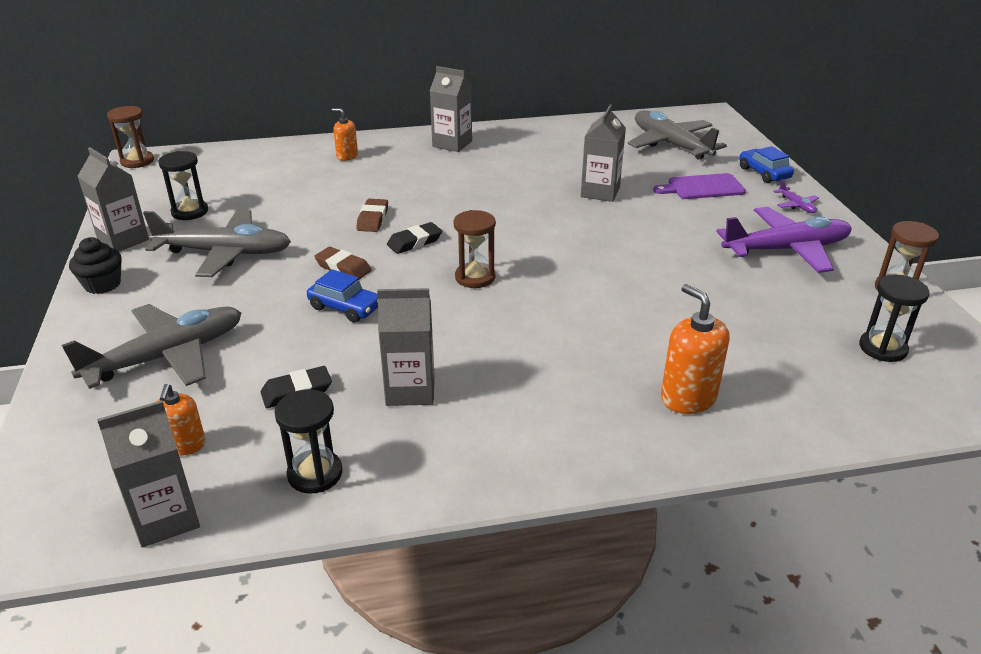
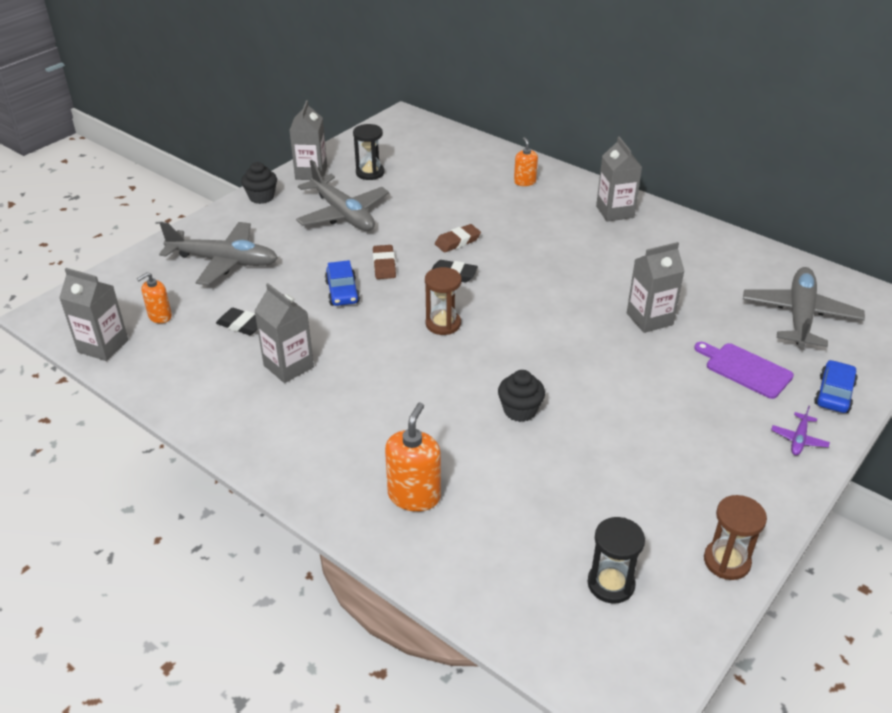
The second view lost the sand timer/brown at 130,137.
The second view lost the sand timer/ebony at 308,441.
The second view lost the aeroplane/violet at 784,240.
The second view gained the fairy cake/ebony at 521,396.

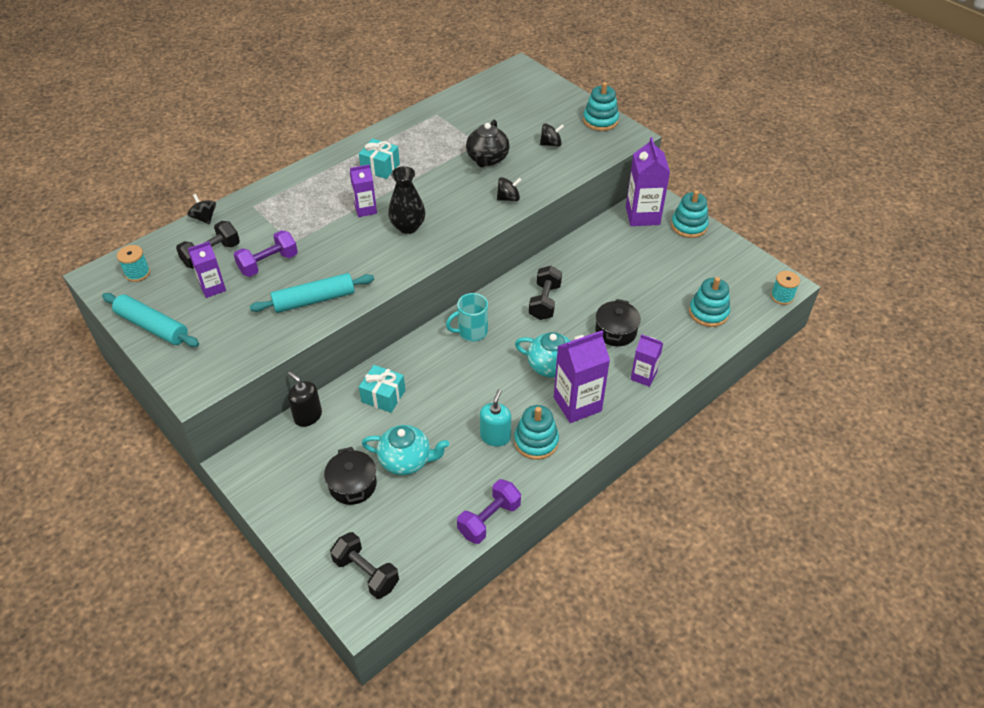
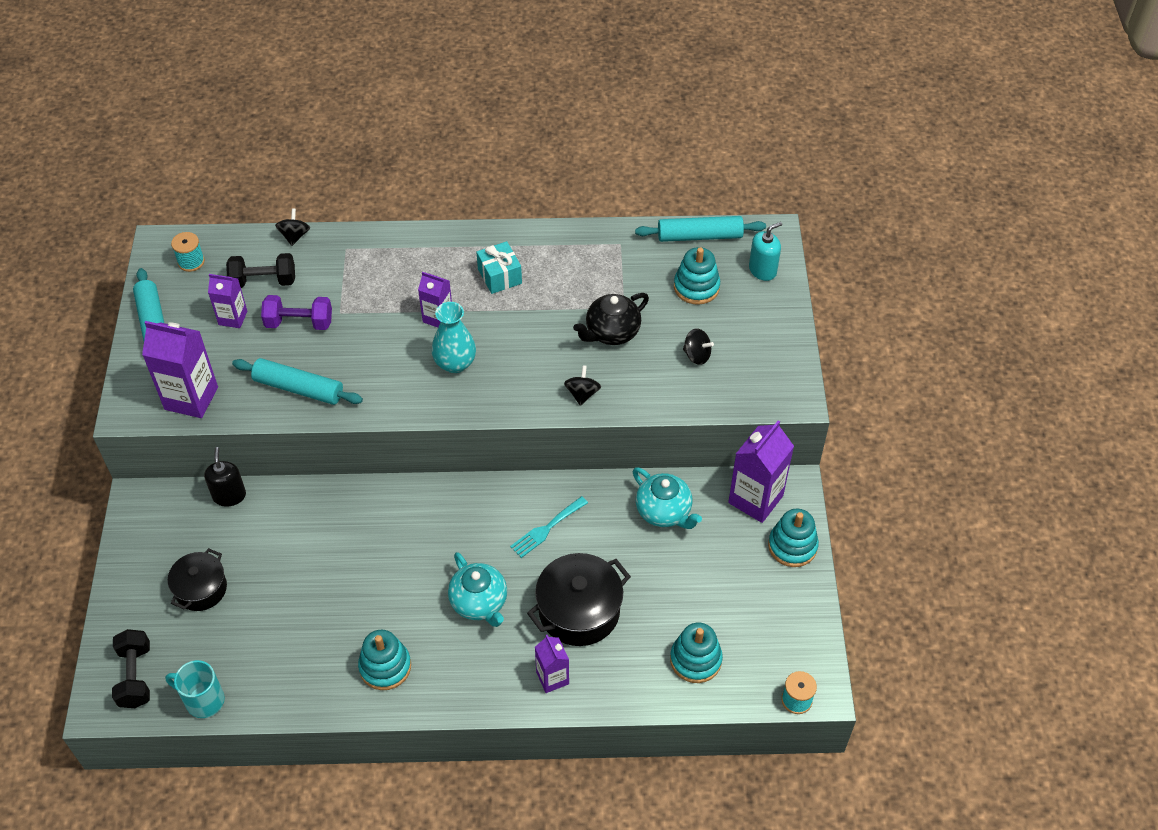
The second view lost the present/aqua at 382,389.
The china teapot/aqua ended up elsewhere, having gone from 405,450 to 667,498.
What was the tall vase/ebony at 406,200 turned into the tall vase/aqua at 454,337.
The coffee mug/aqua ended up elsewhere, having gone from 467,317 to 195,689.
The second view lost the dumbbell/violet at 489,511.
The pump bottle/aqua ended up elsewhere, having gone from 495,417 to 765,251.
The whirligig/ebony at 509,189 ended up facing another way, 105 degrees counterclockwise from before.
Where the dumbbell/ebony stood at 545,293, the fork/aqua came to stand at 549,527.
The milk carton/violet ended up elsewhere, having gone from 582,377 to 180,369.
The stacking toy/aqua ended up elsewhere, having gone from 601,106 to 697,276.
The size of the cooking pot/ebony at 618,322 changed by a factor of 1.55.
The second view gained the pastry roller/aqua at 700,229.

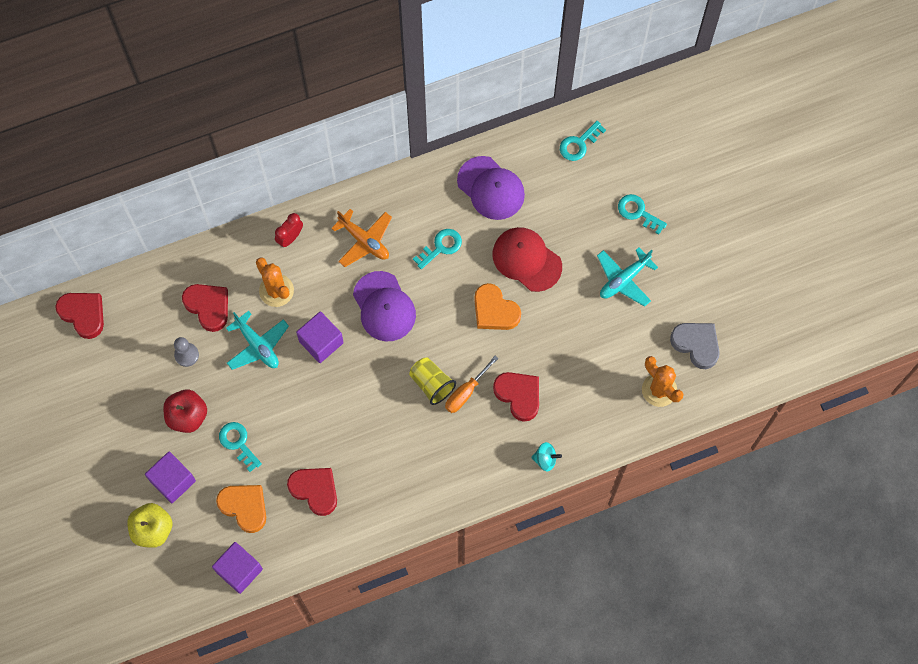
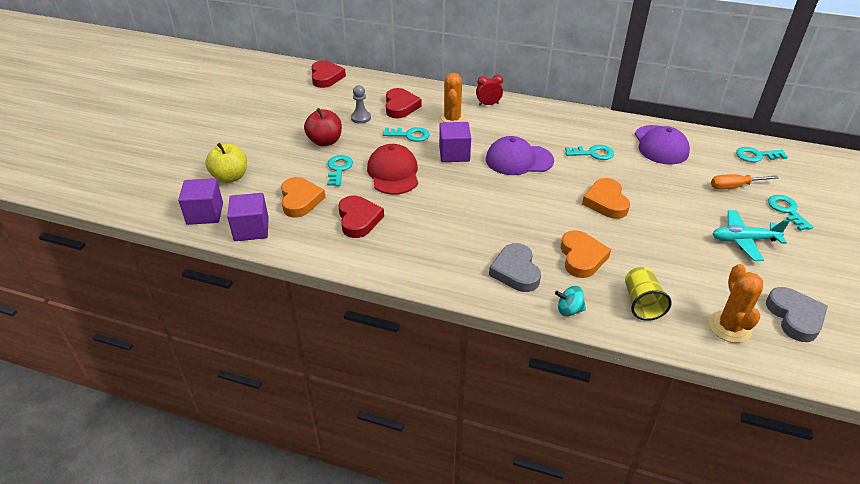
The solid cube/violet ended up elsewhere, having gone from 170,477 to 200,201.
Where the aeroplane/aqua stood at 257,340, the key/aqua came to stand at 406,134.
The second view lost the aeroplane/bright orange at 361,238.
The peaked cap/violet at 384,306 ended up facing another way, 75 degrees clockwise from before.
The beaker/golden ended up elsewhere, having gone from 432,381 to 648,294.
The flat screwdriver/bright orange ended up elsewhere, having gone from 472,384 to 745,182.
The peaked cap/crimson ended up elsewhere, having gone from 527,259 to 392,169.
What was the heart shape/crimson at 516,397 turned into the heart shape/bright orange at 586,254.
The whirligig/aqua at 546,456 ended up facing another way, 135 degrees clockwise from before.
The second view gained the heart shape/gray at 515,267.

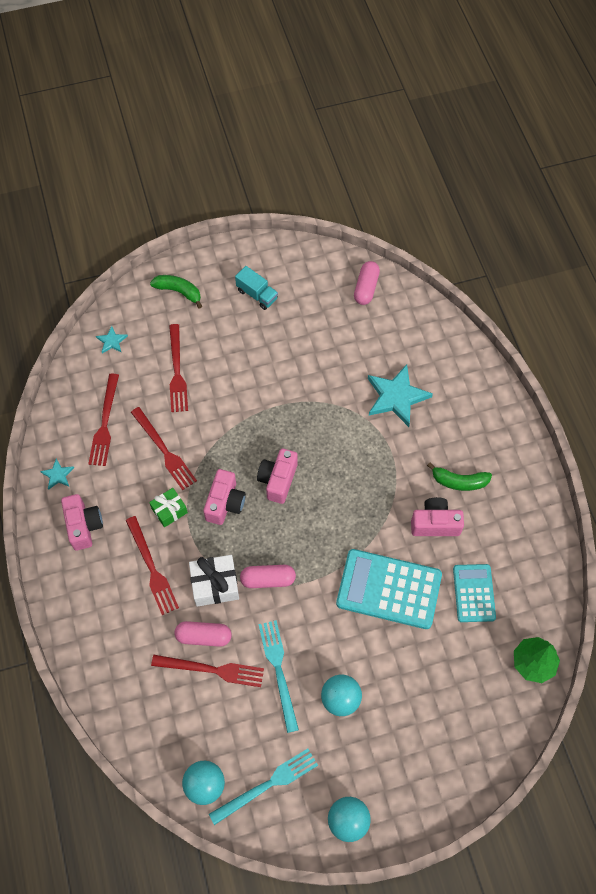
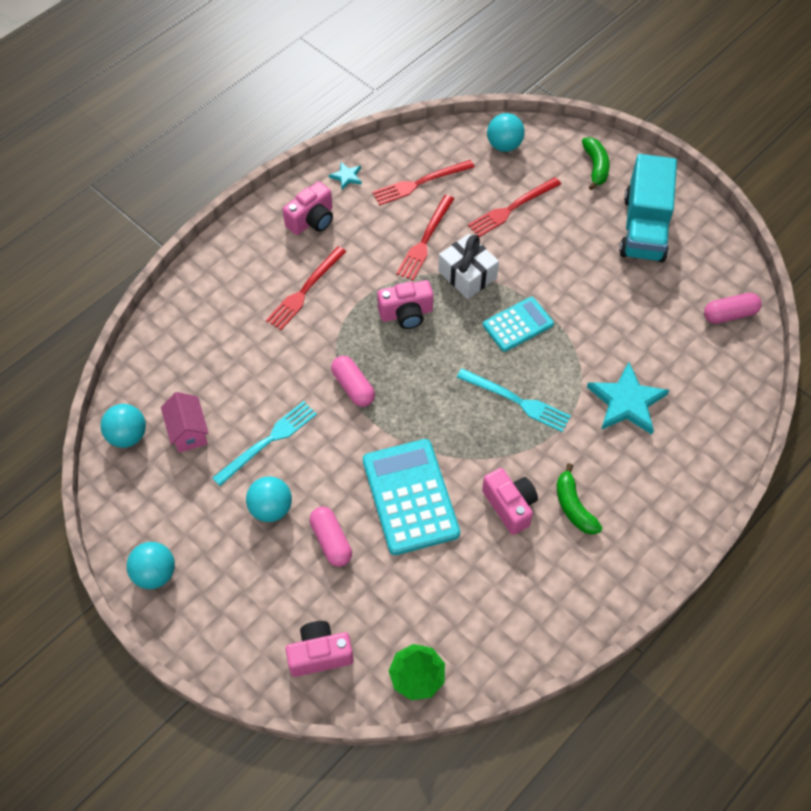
Where the five-pointed star/aqua stood at 112,340, the ball/aqua came to stand at 506,132.
The second view lost the present/green at 168,507.
The second view lost the fork/crimson at 207,671.
The capsule/rose-pink ended up elsewhere, having gone from 203,634 to 331,537.
The present/snow-white ended up elsewhere, having gone from 214,581 to 468,266.
The fork/aqua ended up elsewhere, having gone from 263,787 to 514,400.
The size of the truck/aqua at 256,288 changed by a factor of 2.01.
The photo camera/rose-pink ended up elsewhere, having gone from 277,476 to 320,649.
The adding machine/aqua ended up elsewhere, having gone from 474,593 to 518,324.
The second view gained the cottage/rose-pink at 185,422.

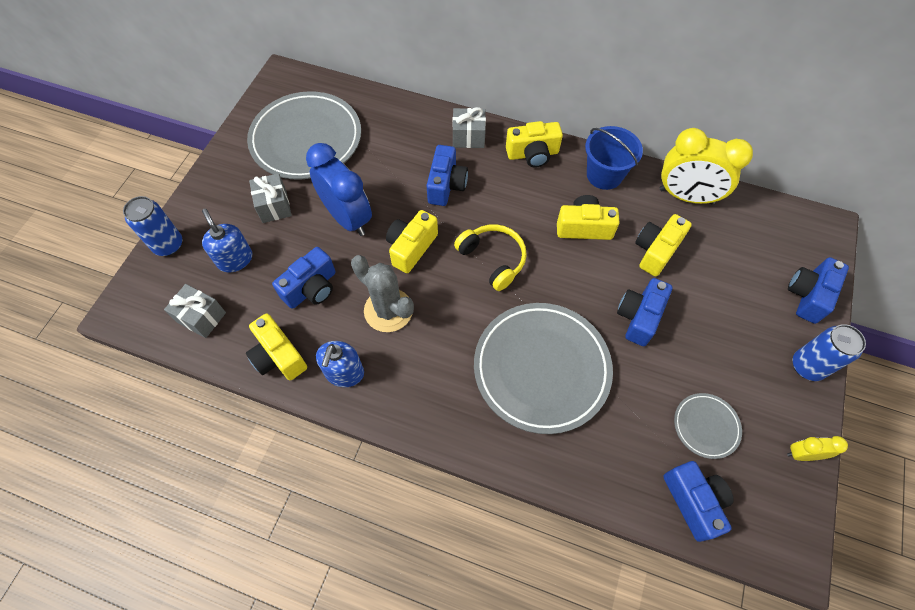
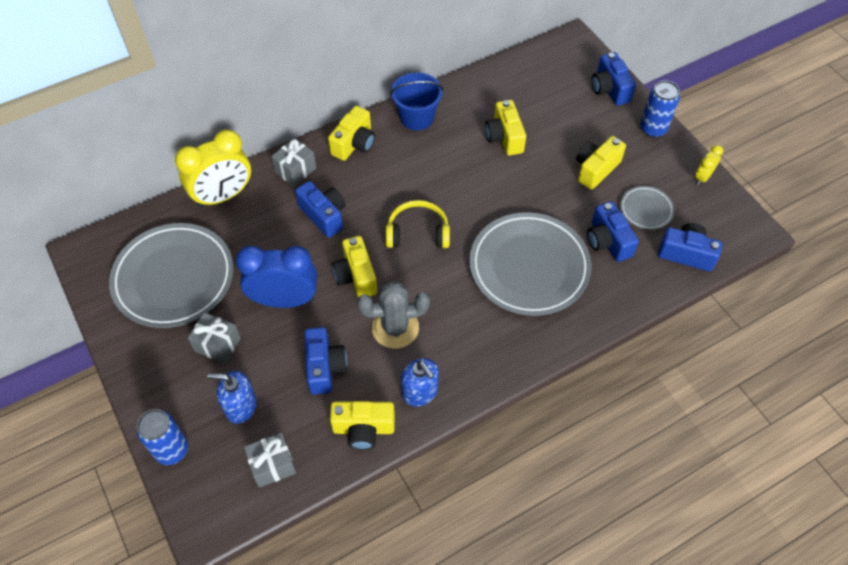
The photo camera/golden ended up elsewhere, having gone from 588,217 to 601,163.
The photo camera/royal blue ended up elsewhere, having gone from 645,312 to 613,231.
The alarm clock/golden ended up elsewhere, having gone from 706,166 to 213,168.

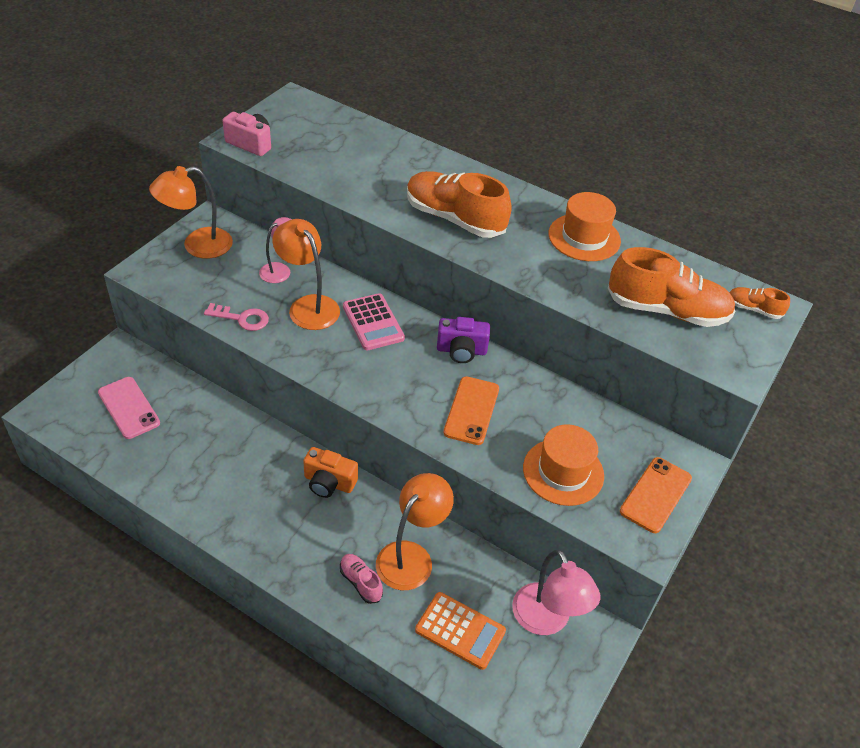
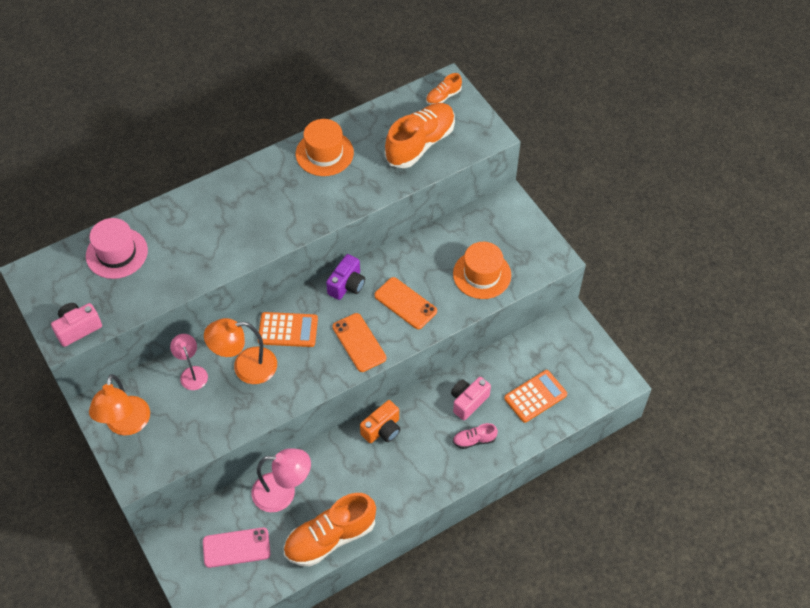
The second view lost the key/rose-pink at 236,317.
What was the adding machine/rose-pink at 374,321 turned into the adding machine/bright orange at 288,329.
Where the reading lamp/bright orange stood at 415,531, the photo camera/rose-pink came to stand at 471,398.
The lace-up shoe/bright orange ended up elsewhere, having gone from 459,204 to 330,529.
The reading lamp/rose-pink ended up elsewhere, having gone from 556,592 to 281,480.
The smartphone/bright orange ended up elsewhere, having gone from 656,495 to 359,342.
The second view gained the tall hat/rose-pink at 117,248.

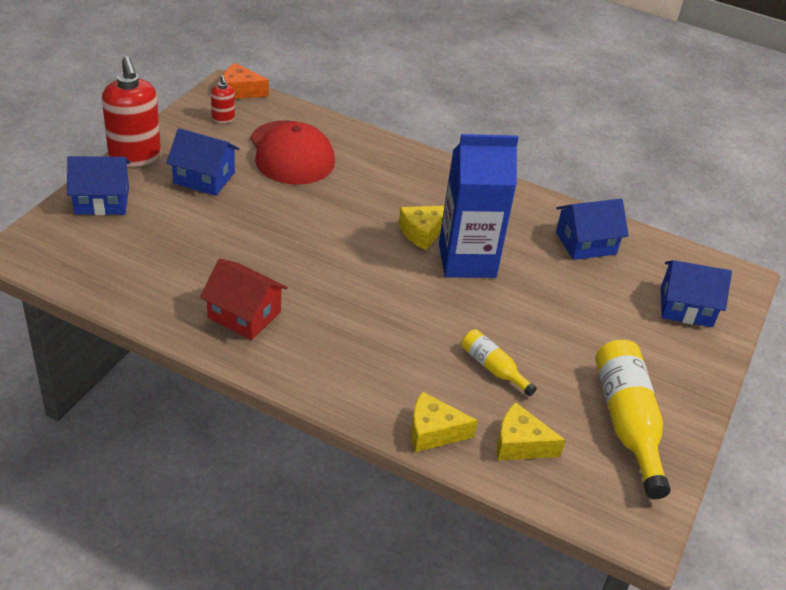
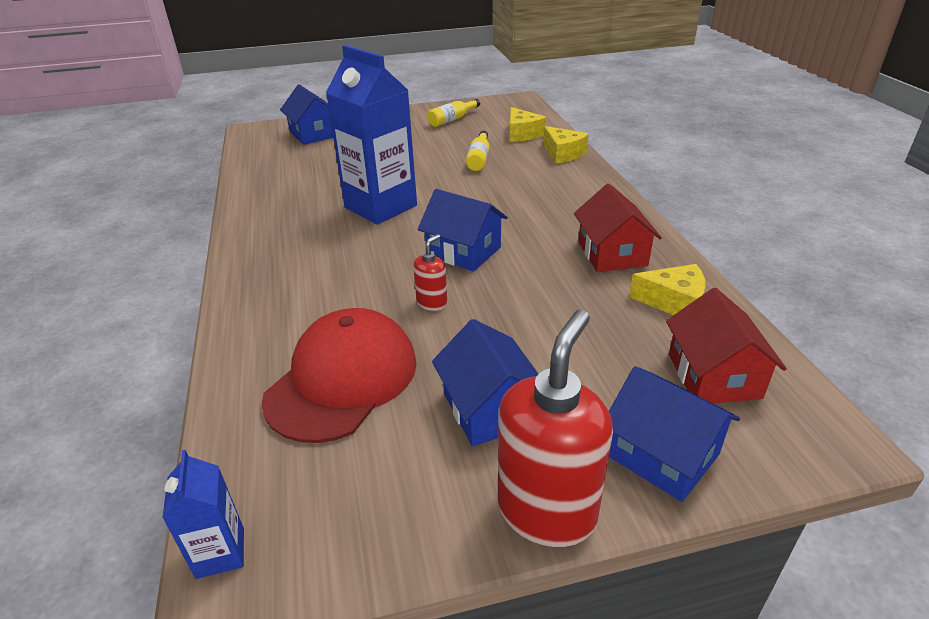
The pump bottle/crimson ended up elsewhere, having gone from 223,99 to 430,272.
Where the cheese/bright orange stood at 246,81, the milk carton/royal blue came to stand at 203,514.
The cheese/golden ended up elsewhere, having gone from 421,228 to 667,289.
The cottage/royal blue ended up elsewhere, having gone from 592,229 to 463,230.
The size of the drink bottle/golden at 633,419 changed by a factor of 0.53.
The second view gained the cottage/crimson at 726,346.

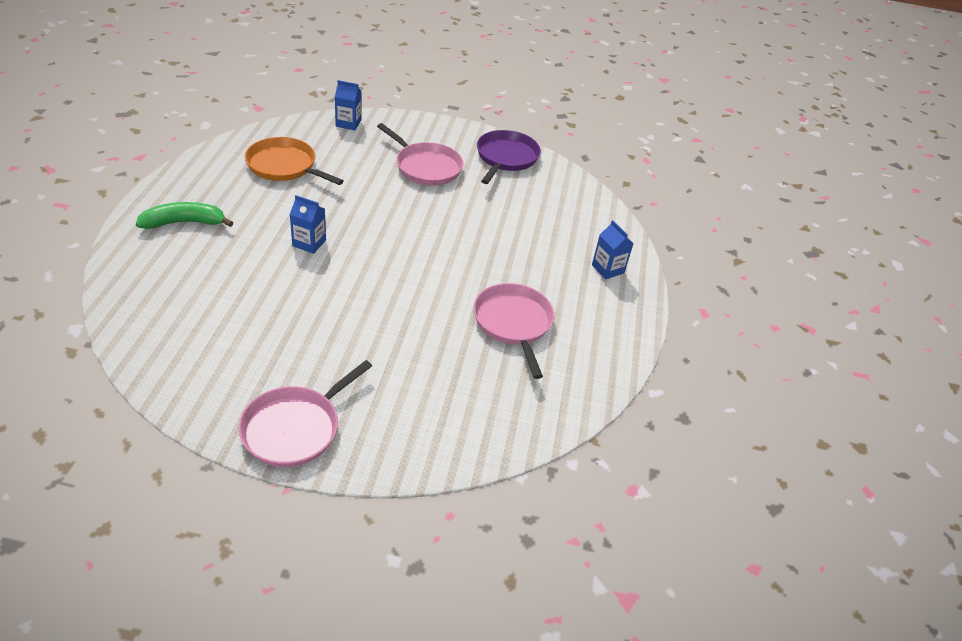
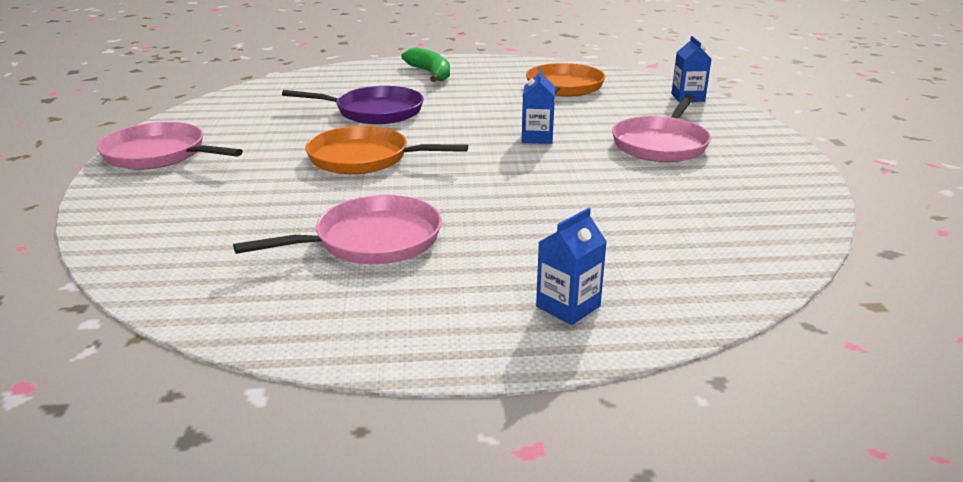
The milk carton/royal blue ended up elsewhere, having gone from 308,224 to 538,106.
The frying pan/violet ended up elsewhere, having gone from 509,157 to 353,105.
The second view gained the frying pan/bright orange at 386,150.

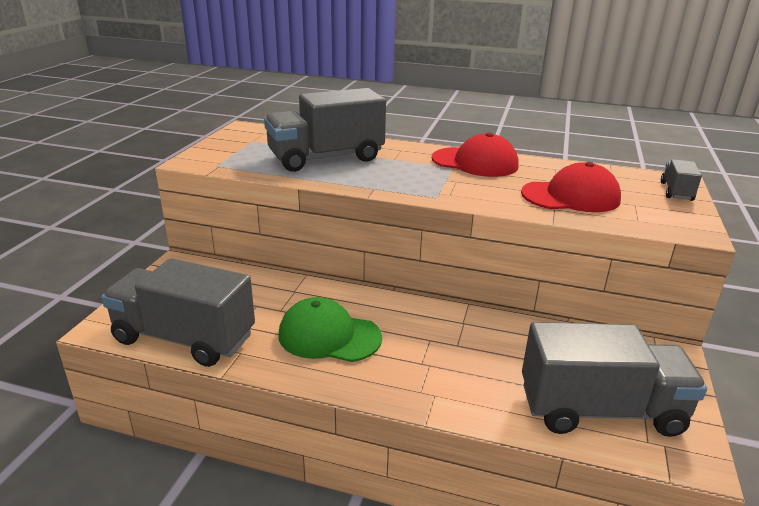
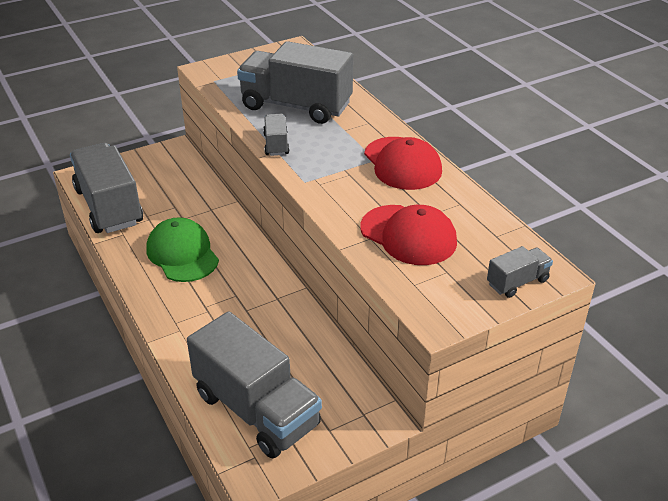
The second view gained the truck/gray at 276,135.

